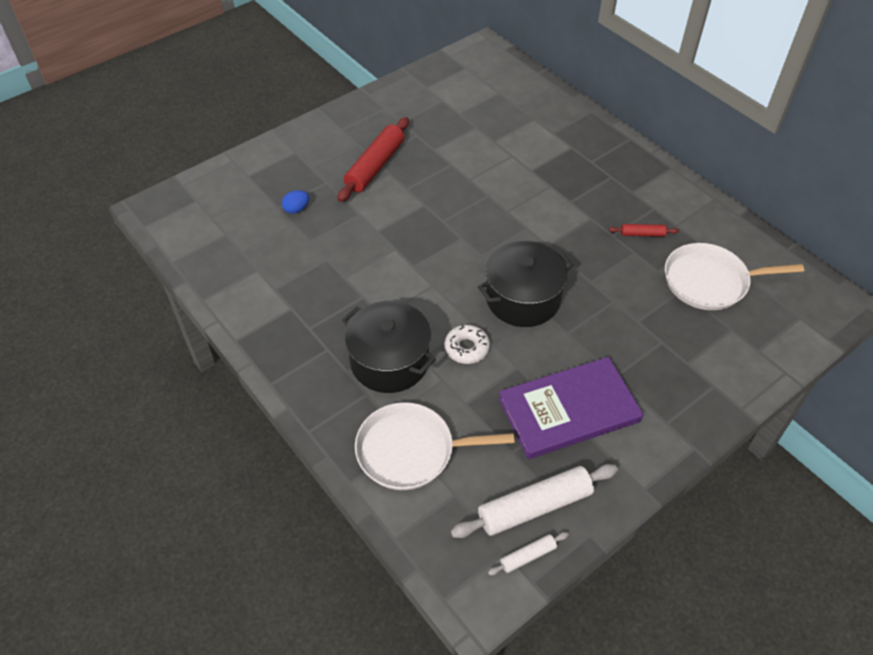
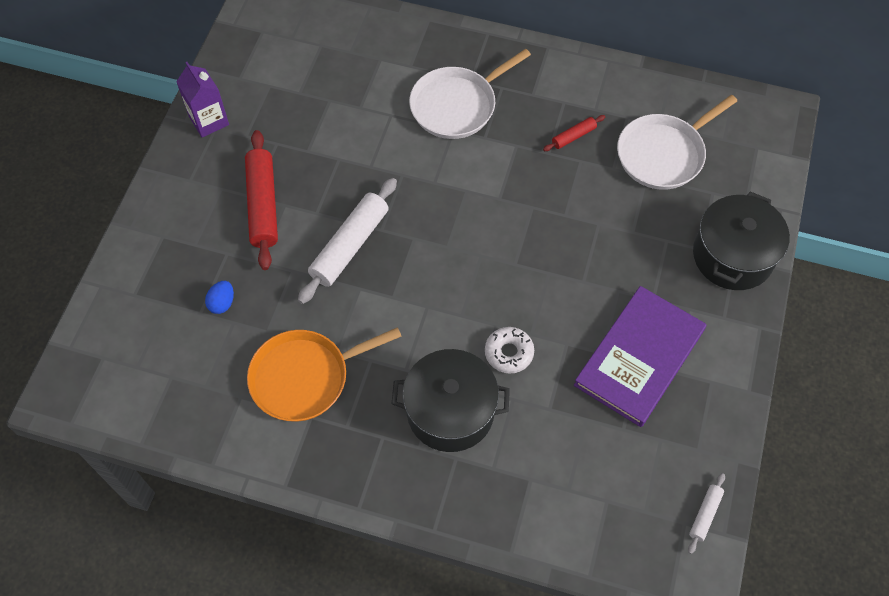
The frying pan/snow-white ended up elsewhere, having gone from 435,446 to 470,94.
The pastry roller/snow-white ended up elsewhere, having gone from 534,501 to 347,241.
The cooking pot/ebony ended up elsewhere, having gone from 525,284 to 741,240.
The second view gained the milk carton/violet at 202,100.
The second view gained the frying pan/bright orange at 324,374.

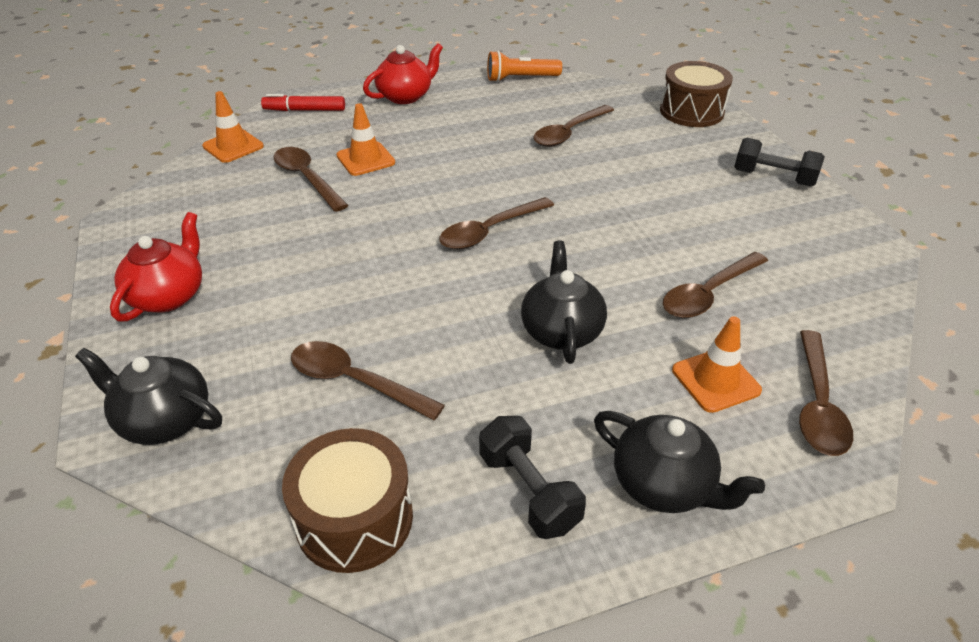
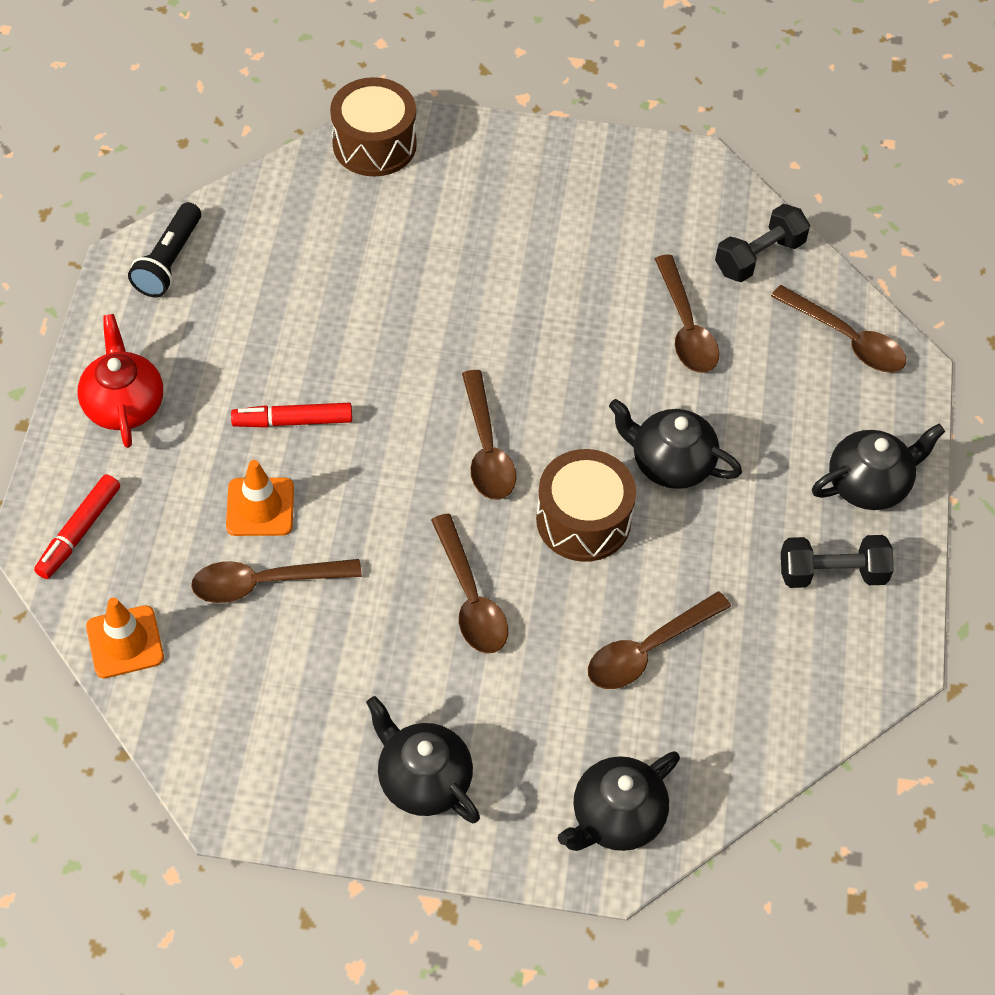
What was the china teapot/crimson at 156,267 turned into the china teapot/ebony at 423,759.
The toy drum/brown ended up elsewhere, having gone from 347,500 to 586,505.
What was the pocket torch/bright orange at 524,66 turned into the pocket torch/ebony at 164,249.
The tablespoon/brown ended up elsewhere, having gone from 573,126 to 469,584.
The second view lost the road cone/bright orange at 717,364.
The dumbbell/ebony ended up elsewhere, having gone from 779,162 to 762,243.
The second view gained the marker pen/crimson at 291,415.

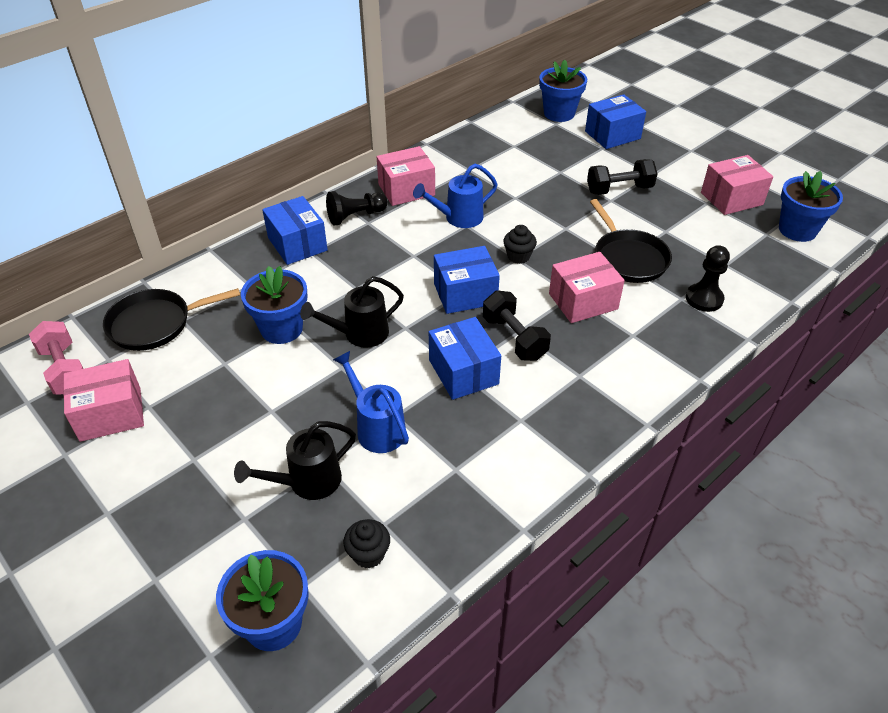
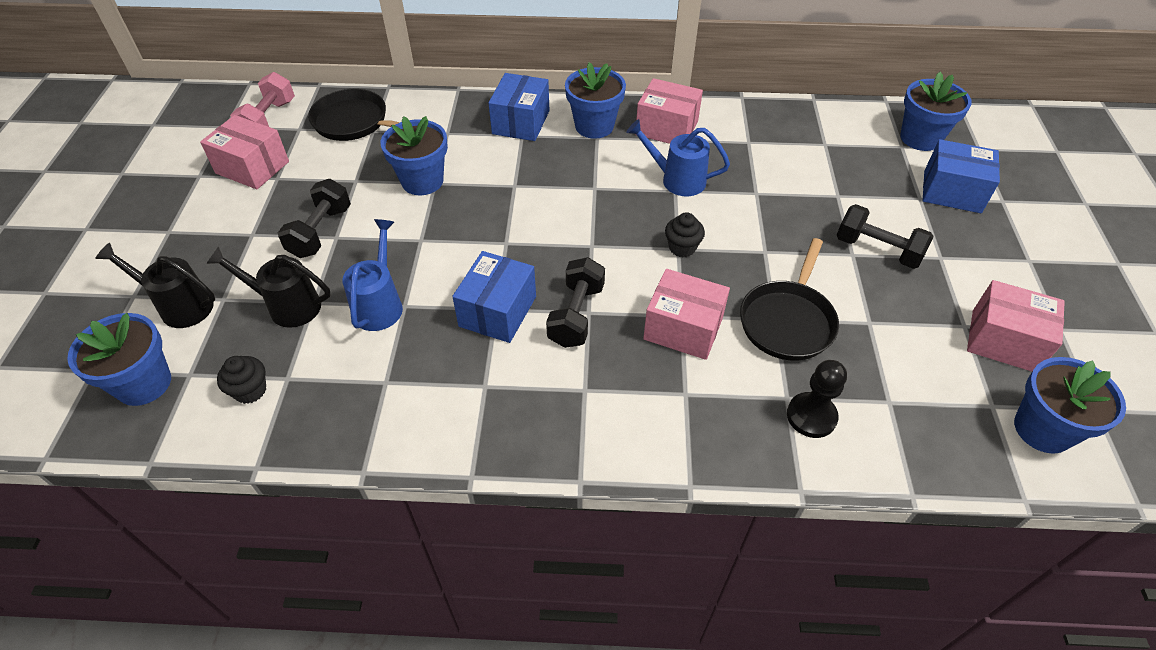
The sprinkling can/ebony ended up elsewhere, having gone from 352,312 to 155,285.
Where the game pawn/ebony stood at 357,208, the flower pot/royal blue came to stand at 595,100.
The second view lost the box/royal blue at 467,280.
The second view gained the dumbbell/ebony at 314,218.

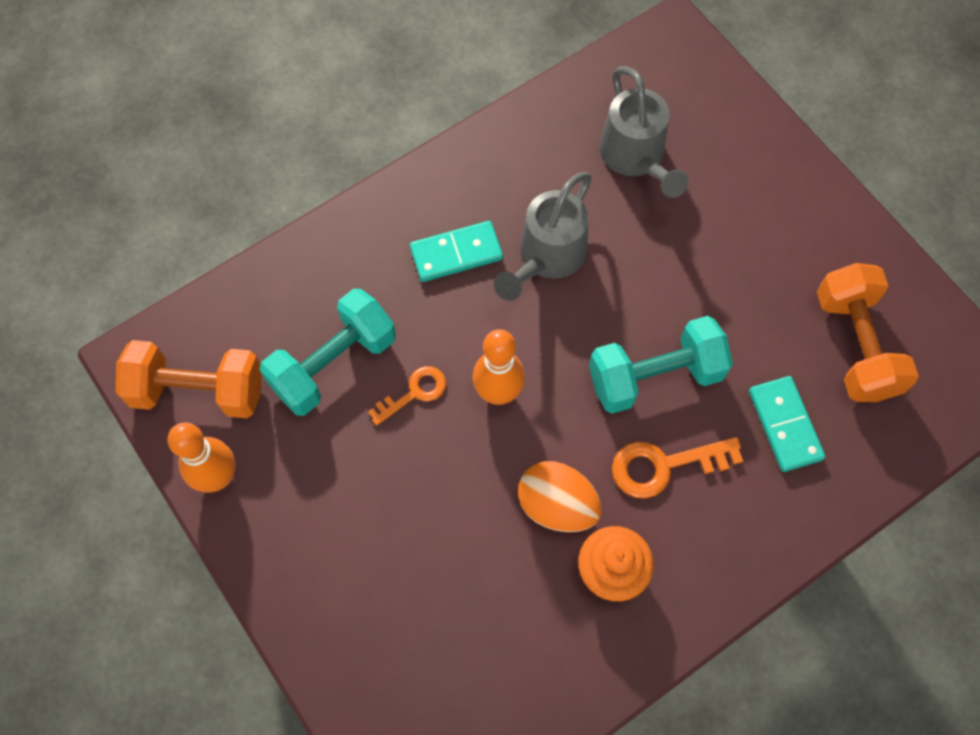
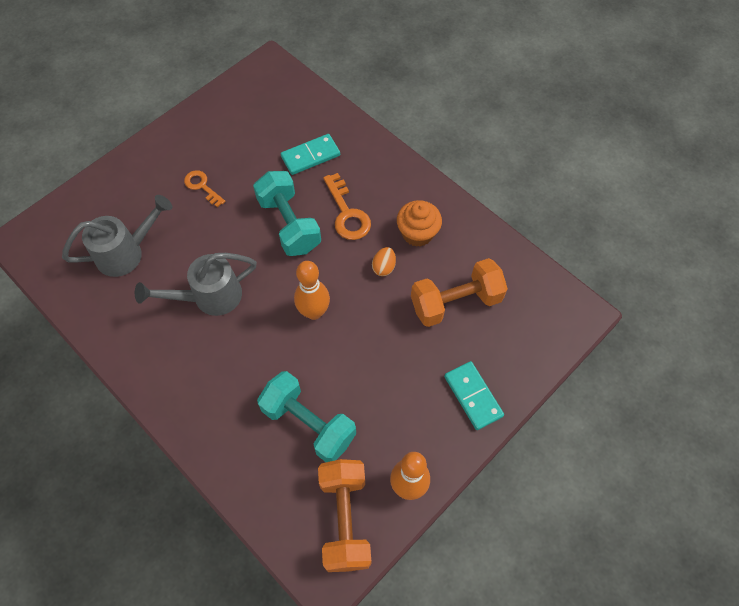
The key/bright orange ended up elsewhere, having gone from 407,396 to 205,188.
The domino tile/aqua ended up elsewhere, having gone from 456,251 to 474,395.
The sprinkling can/gray at 543,236 ended up facing another way, 135 degrees clockwise from before.
The size of the egg shape/bright orange at 560,496 changed by a factor of 0.56.
The dumbbell/bright orange ended up elsewhere, having gone from 868,332 to 459,292.

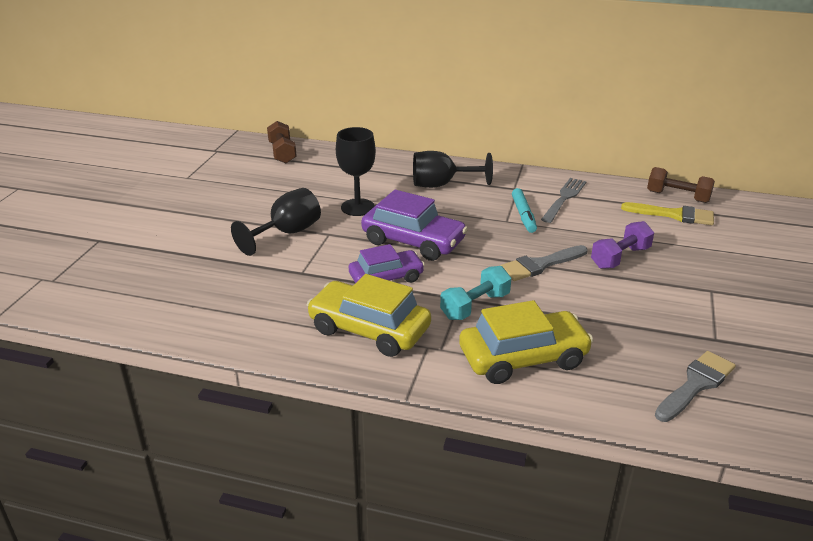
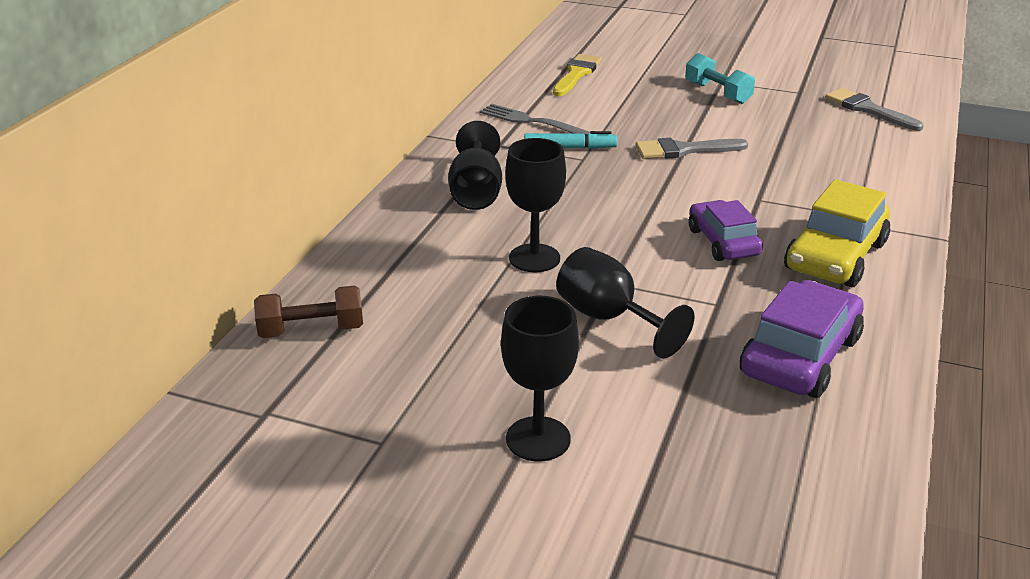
The toy car/violet ended up elsewhere, having gone from 414,225 to 802,339.
The dumbbell/aqua ended up elsewhere, having gone from 475,293 to 720,78.
The second view lost the toy car/golden at 526,342.
The paint brush/gray at 544,263 ended up facing another way, 105 degrees clockwise from before.
The second view lost the dumbbell/violet at 622,245.
The second view lost the dumbbell/brown at 681,185.
The second view gained the wine glass/ebony at 540,379.

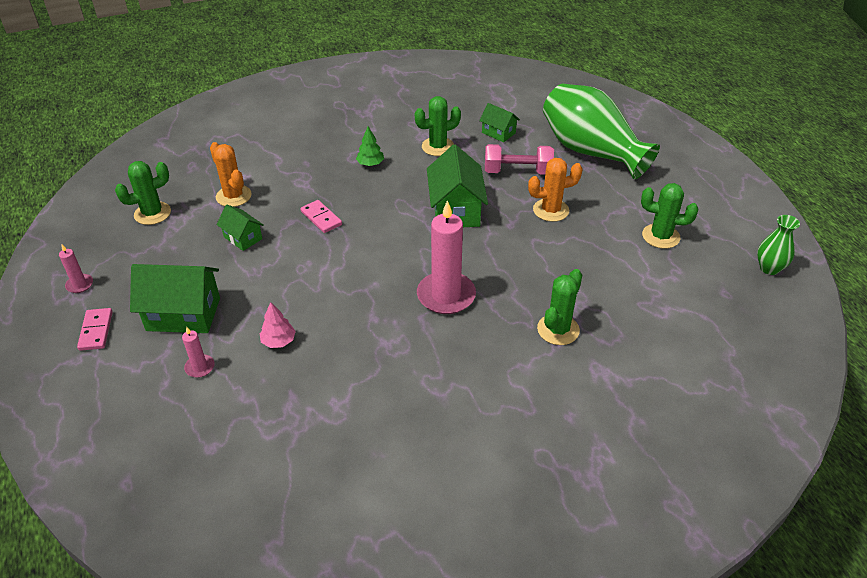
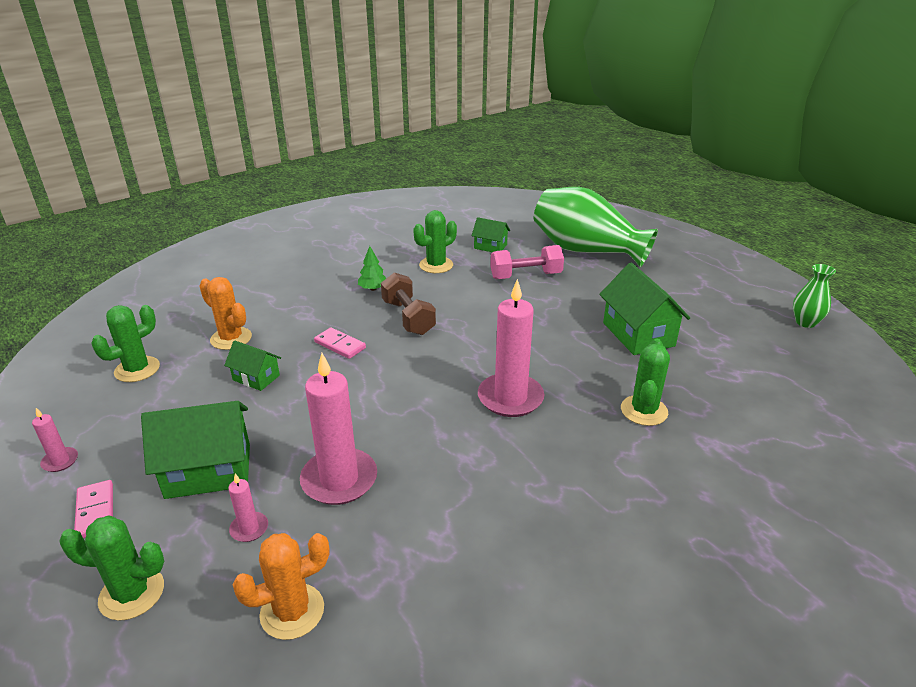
Where the toy tree/rose-pink stood at 277,325, the wax candle/rose-pink came to stand at 338,429.
The cottage/green ended up elsewhere, having gone from 457,185 to 644,309.
The cactus/bright orange ended up elsewhere, having gone from 555,190 to 281,586.
The cactus/green ended up elsewhere, having gone from 669,216 to 111,568.
The second view gained the dumbbell/brown at 408,303.

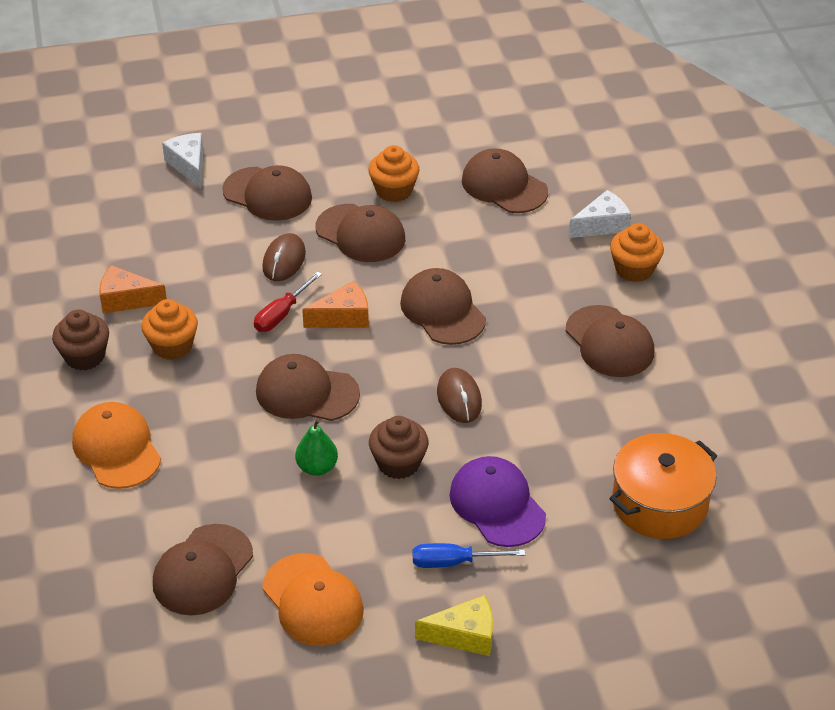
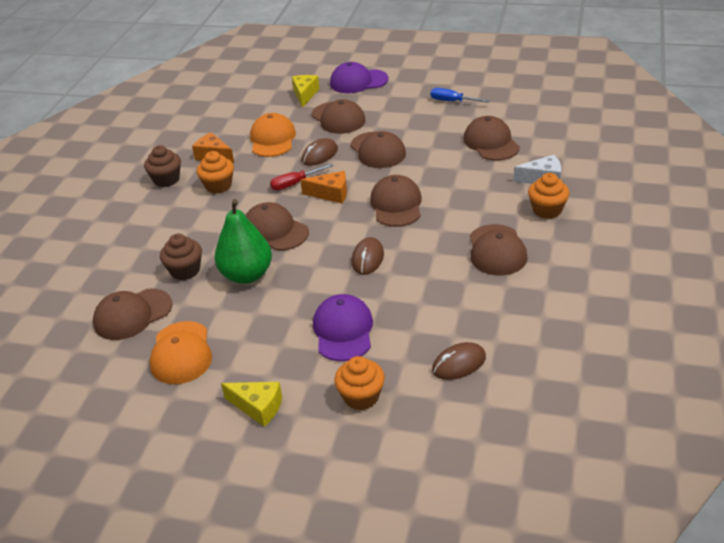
The peaked cap/bright orange ended up elsewhere, having gone from 116,445 to 273,135.
What was the cheese/snow-white at 182,160 turned into the cheese/golden at 305,91.
The size of the pear/green at 316,447 changed by a factor of 1.87.
The fairy cake/bright orange ended up elsewhere, having gone from 394,173 to 359,383.
The fairy cake/brown ended up elsewhere, having gone from 399,447 to 181,257.
The flat screwdriver/royal blue ended up elsewhere, having gone from 469,555 to 460,95.
Where the cooking pot/bright orange stood at 663,486, the mouse/brown came to stand at 459,361.
The second view gained the peaked cap/violet at 359,77.

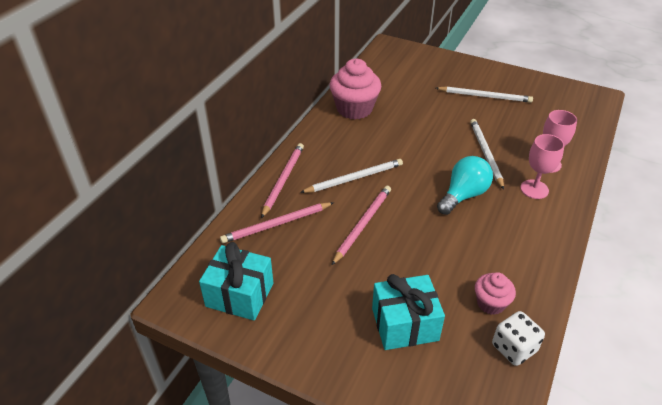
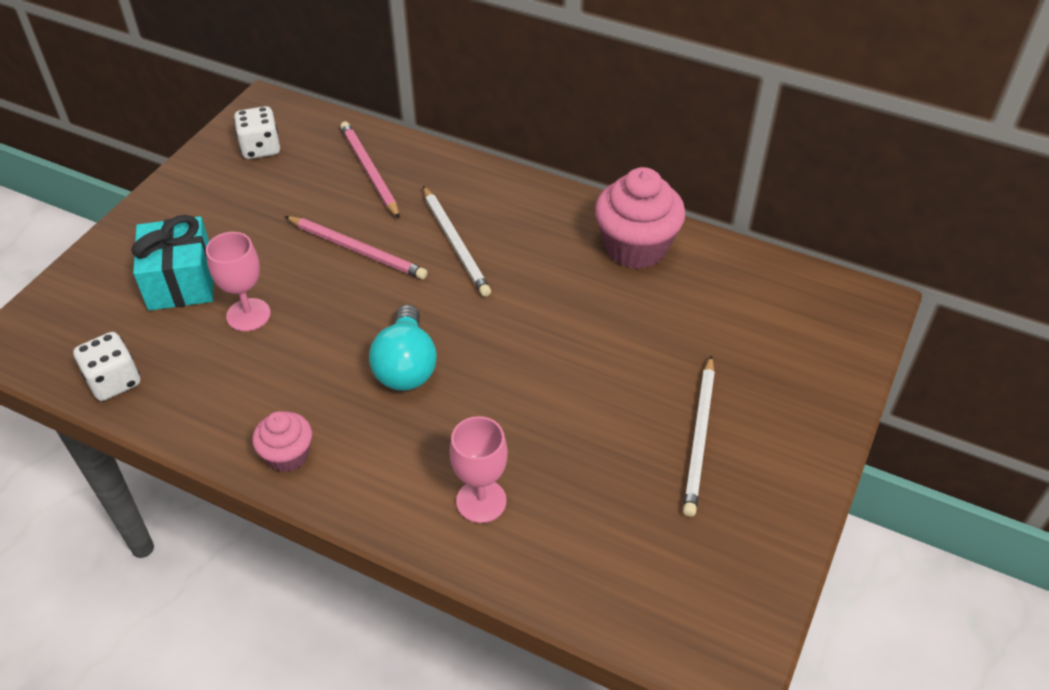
Where the present/aqua stood at 236,281, the game die/snow-white came to stand at 257,132.
The second view lost the pencil/rose-pink at 282,180.
The light bulb/aqua at 465,185 ended up facing another way, 45 degrees clockwise from before.
The second view lost the pencil/snow-white at 487,154.
The fairy cake/rose-pink ended up elsewhere, having gone from 495,293 to 282,441.
The wine glass/rose-pink ended up elsewhere, having gone from 542,166 to 238,281.

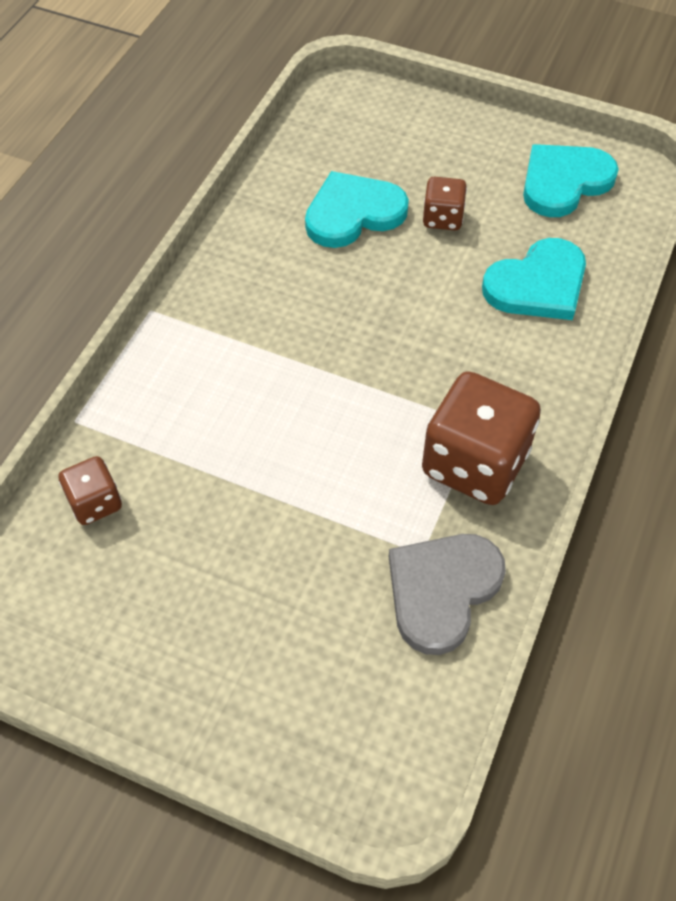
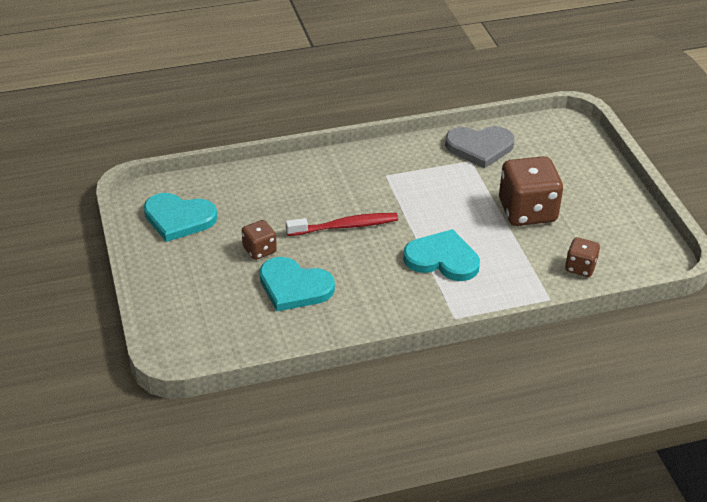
The game die/brown ended up elsewhere, having gone from 481,438 to 531,191.
The heart shape/aqua ended up elsewhere, having gone from 534,279 to 441,255.
The second view gained the tooth brush/crimson at 342,224.

